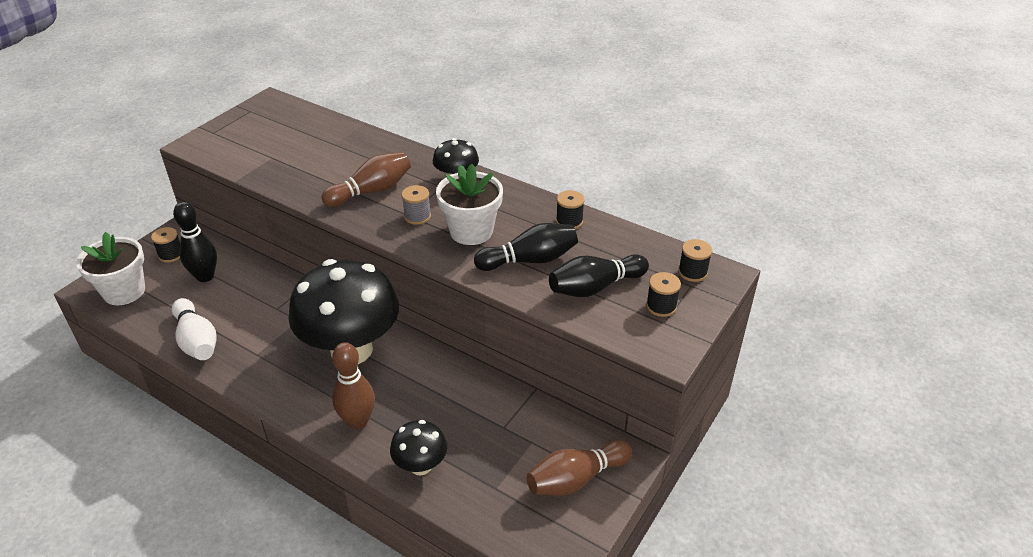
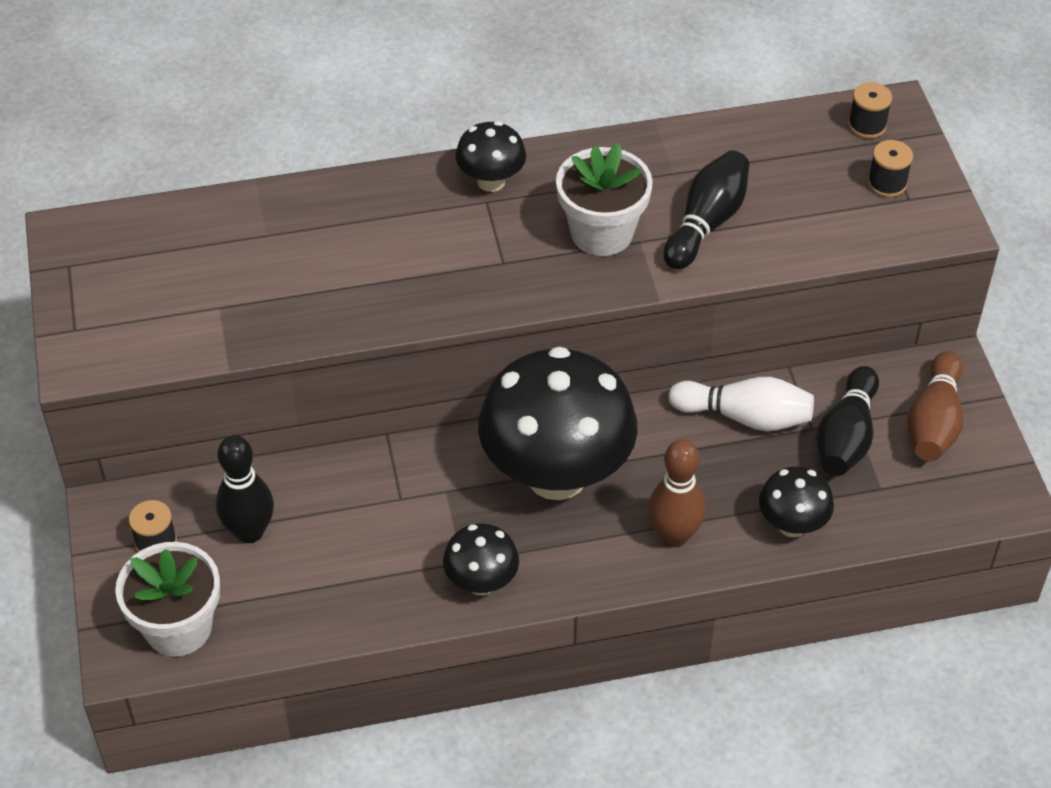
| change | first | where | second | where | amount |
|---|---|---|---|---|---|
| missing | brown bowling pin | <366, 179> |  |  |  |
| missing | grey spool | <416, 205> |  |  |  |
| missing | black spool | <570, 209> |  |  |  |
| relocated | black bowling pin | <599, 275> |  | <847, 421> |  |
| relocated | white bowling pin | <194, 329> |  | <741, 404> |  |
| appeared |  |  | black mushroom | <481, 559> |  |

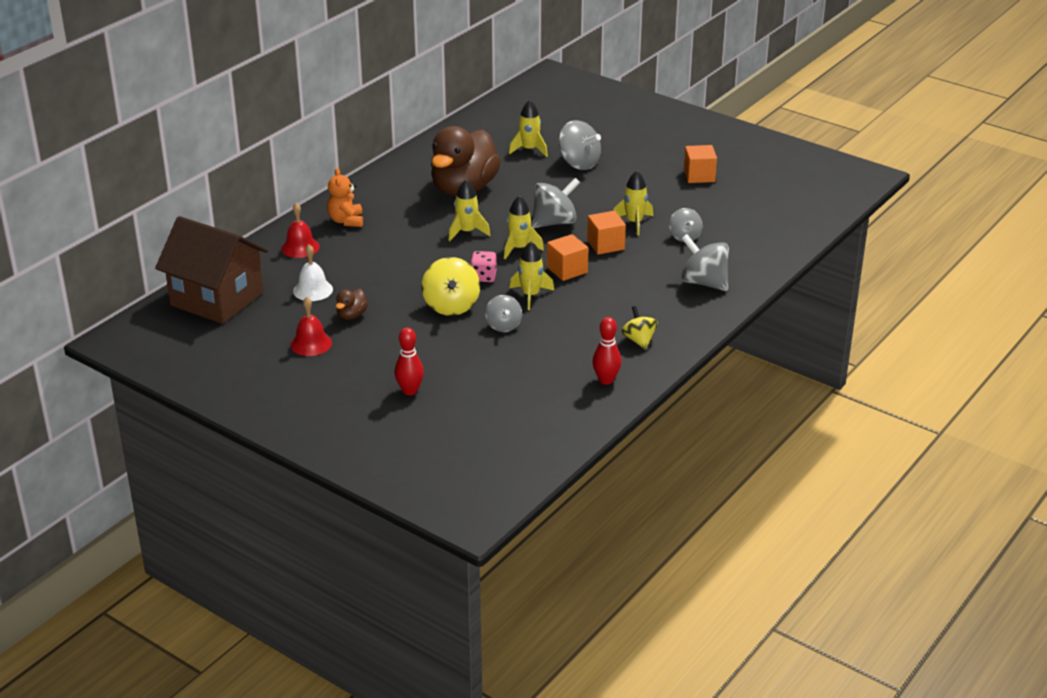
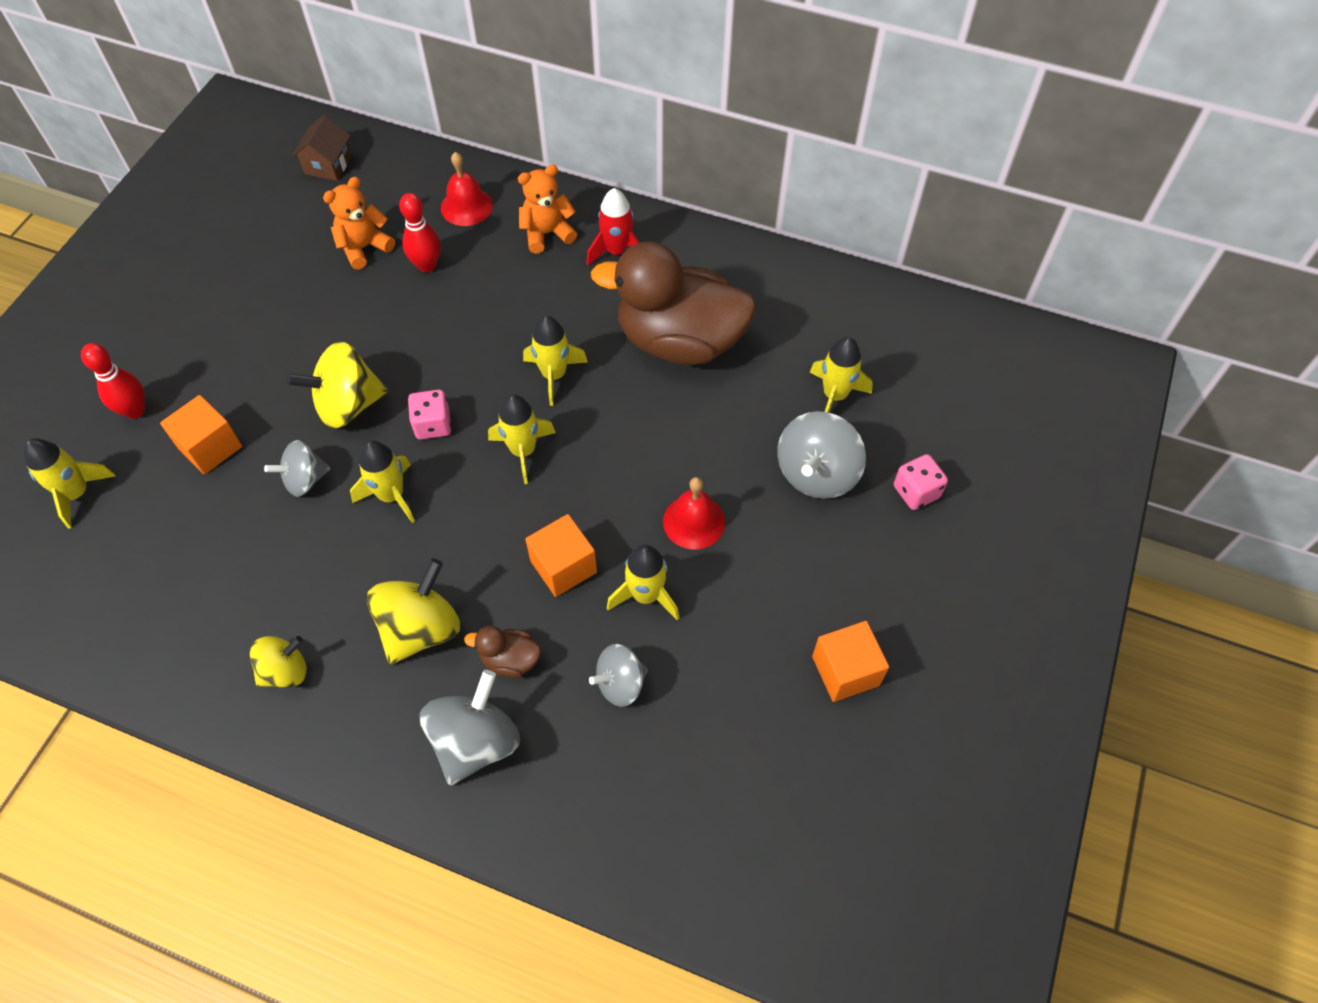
| change | first | where | second | where | amount |
|---|---|---|---|---|---|
| missing | grey spinning top | <556, 203> |  |  |  |
| size | brown house | <211, 270> |  | <321, 148> | x0.43 |
| relocated | orange cube | <568, 257> |  | <201, 435> |  |
| exchanged | white bell | <313, 273> | orange teddy bear | <359, 223> |  |
| relocated | brown duck | <352, 304> |  | <502, 652> |  |
| relocated | red bell | <311, 326> |  | <694, 513> |  |
| relocated | red bowling pin | <607, 351> |  | <419, 233> |  |
| appeared |  |  | red rocket | <613, 227> |  |
| appeared |  |  | yellow rocket | <69, 483> |  |
| appeared |  |  | pink dice | <921, 482> |  |
| appeared |  |  | yellow spinning top | <413, 611> |  |

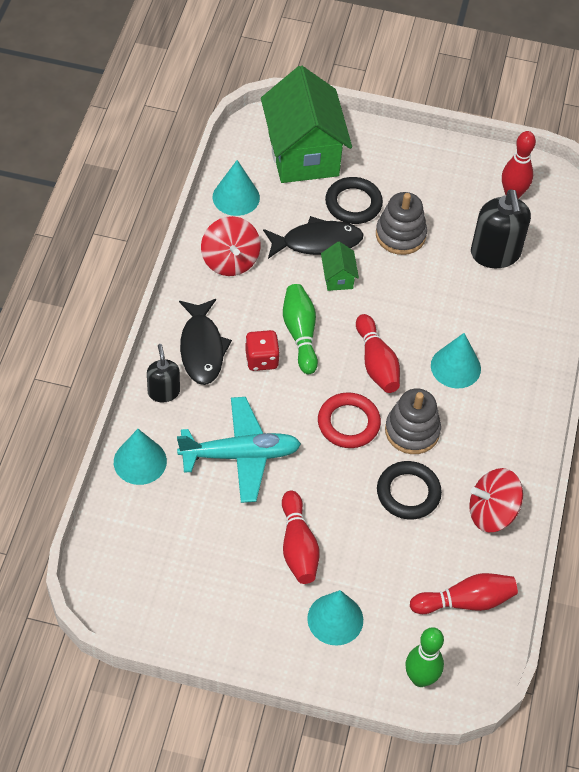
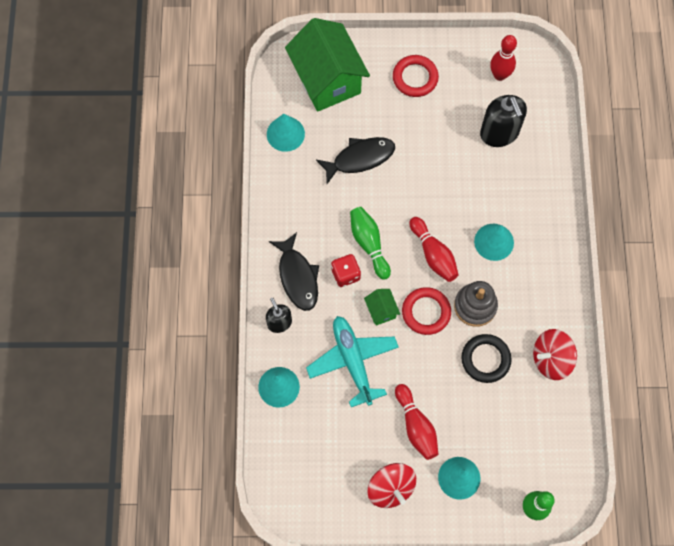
| change | first | where | second | where | amount |
|---|---|---|---|---|---|
| missing | black ring | <354, 200> |  |  |  |
| missing | grey stacking toy | <401, 223> |  |  |  |
| relocated | red spinning top | <231, 246> |  | <392, 485> |  |
| relocated | green house | <340, 266> |  | <382, 307> |  |
| spun | turquoise plane | <239, 450> |  | <352, 361> | 90 degrees counterclockwise |
| missing | red bowling pin | <464, 593> |  |  |  |
| appeared |  |  | red ring | <416, 76> |  |

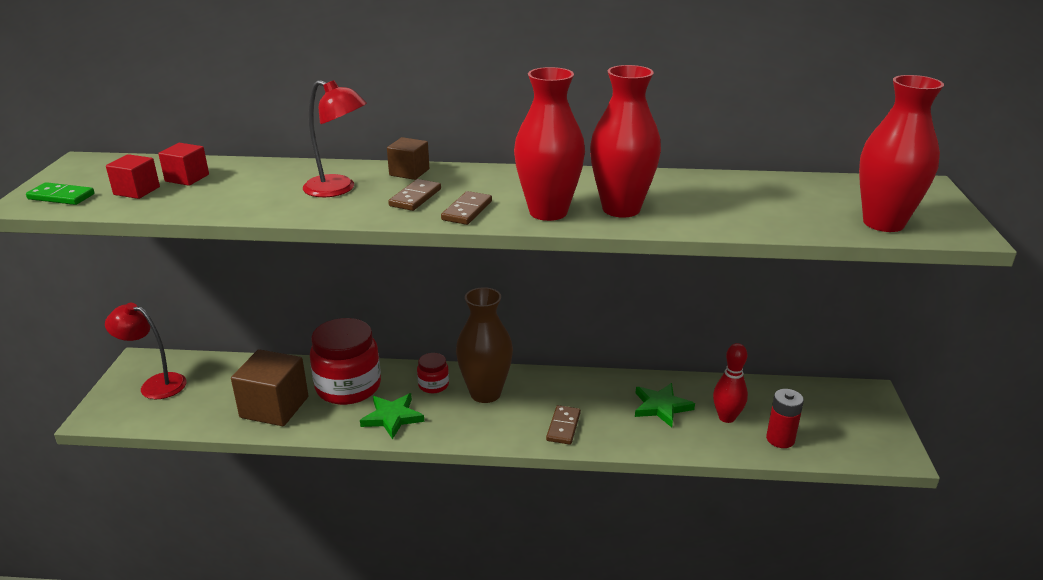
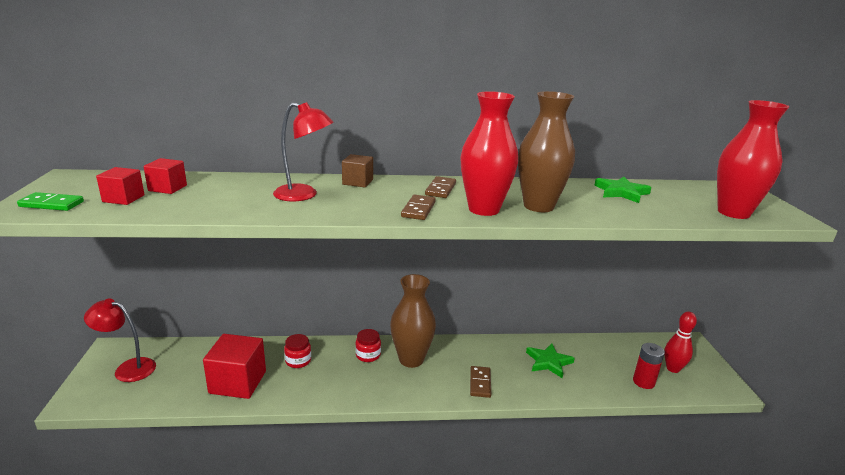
| change | first | where | second | where | amount |
|---|---|---|---|---|---|
| colour | red vase | <625, 141> | brown vase | <546, 151> |  |
| relocated | brown domino | <414, 195> |  | <440, 187> |  |
| size | red jar | <345, 361> |  | <297, 351> | x0.47 |
| relocated | red bowling pin | <730, 383> |  | <680, 342> |  |
| colour | brown cube | <270, 387> | red cube | <234, 366> |  |
| relocated | green star | <392, 416> |  | <623, 190> |  |

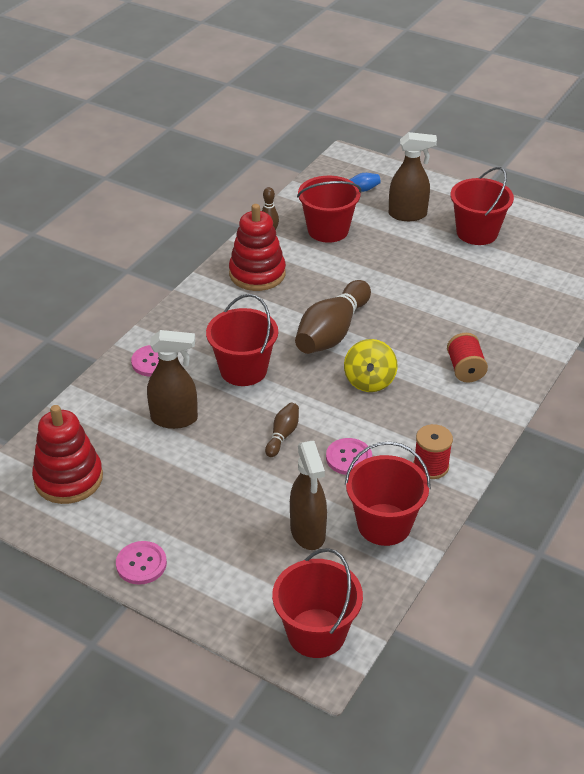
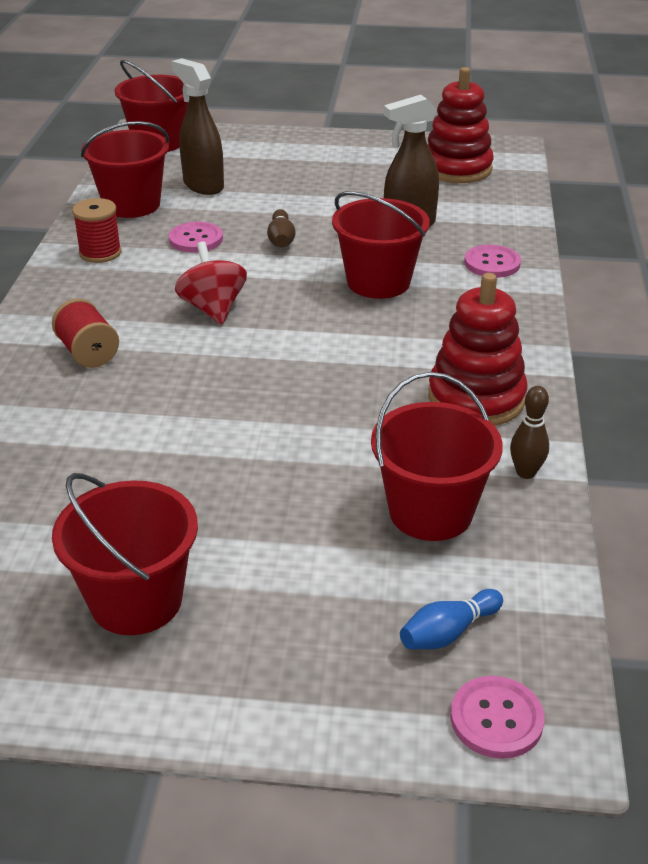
| change | first | where | second | where | amount |
|---|---|---|---|---|---|
| missing | brown spray bottle | <413, 176> |  |  |  |
| missing | brown bowling pin | <333, 317> |  |  |  |
| colour | yellow spinning top | <371, 365> | red spinning top | <211, 283> |  |
| relocated | pink button | <141, 563> |  | <497, 717> |  |

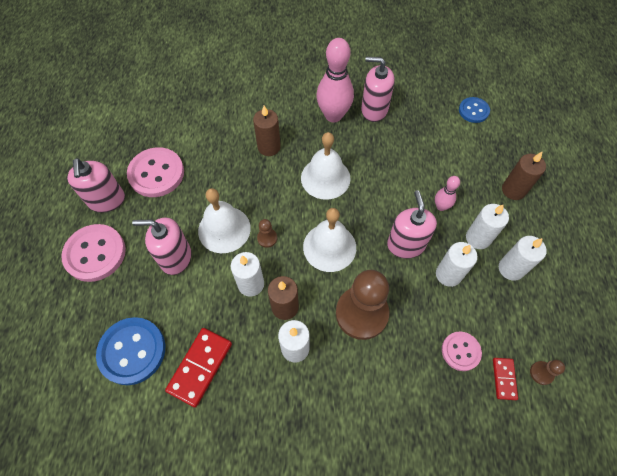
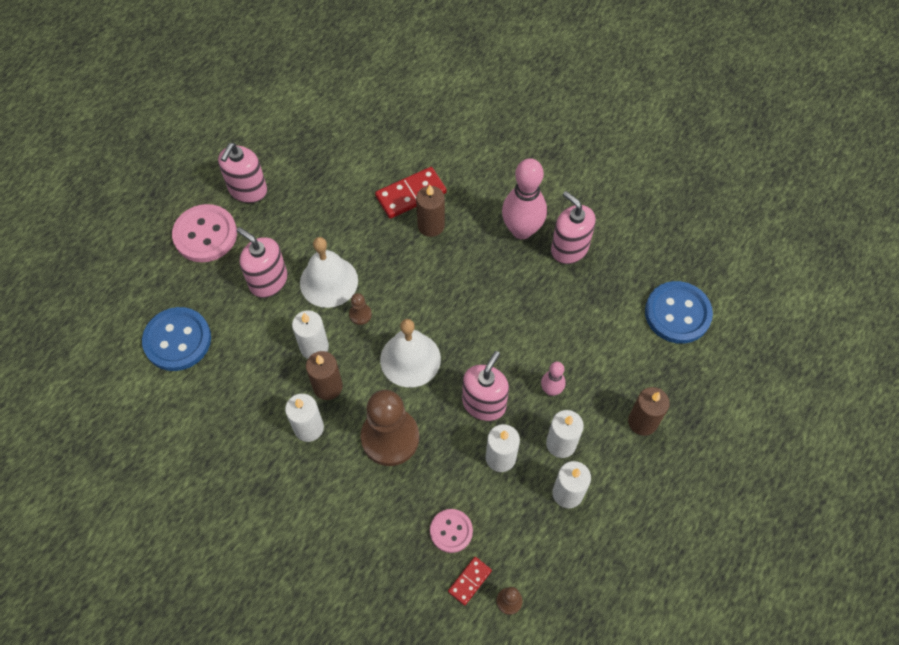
| change | first | where | second | where | amount |
|---|---|---|---|---|---|
| size | blue button | <474, 110> |  | <679, 312> | x1.70 |
| missing | white bell | <326, 166> |  |  |  |
| missing | pink button | <155, 172> |  |  |  |
| relocated | red domino | <198, 368> |  | <411, 193> |  |

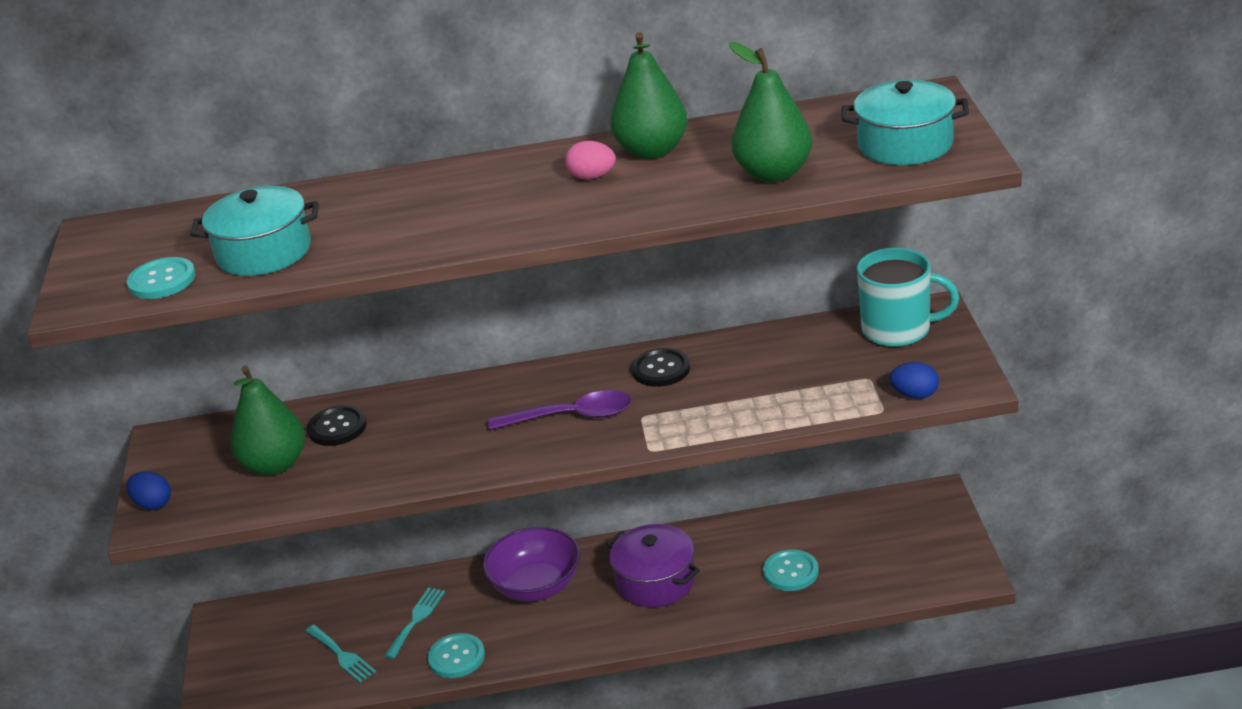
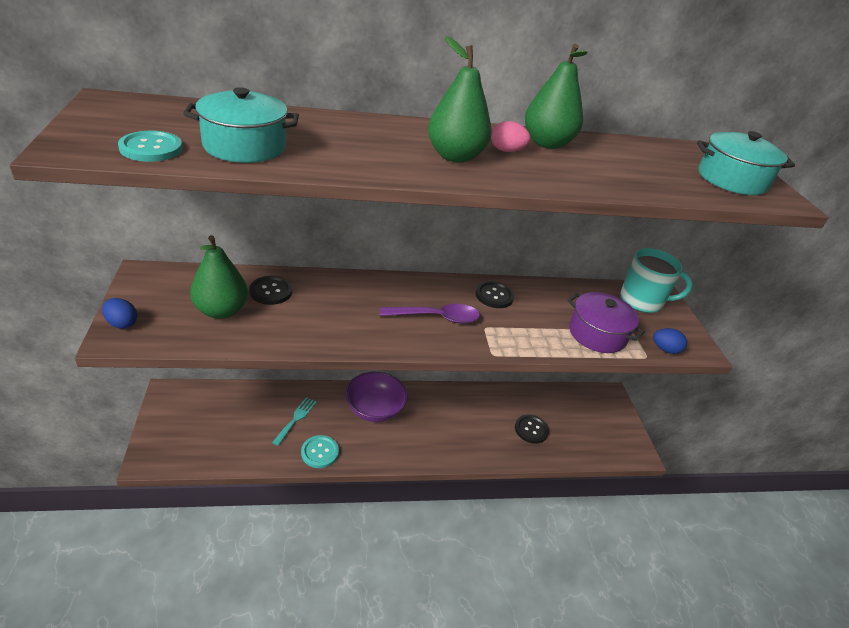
| change | first | where | second | where | amount |
|---|---|---|---|---|---|
| relocated | green pear | <770, 112> |  | <460, 99> |  |
| relocated | purple pot | <653, 565> |  | <606, 322> |  |
| colour | turquoise button | <791, 570> | black button | <532, 429> |  |
| missing | turquoise fork | <341, 654> |  |  |  |

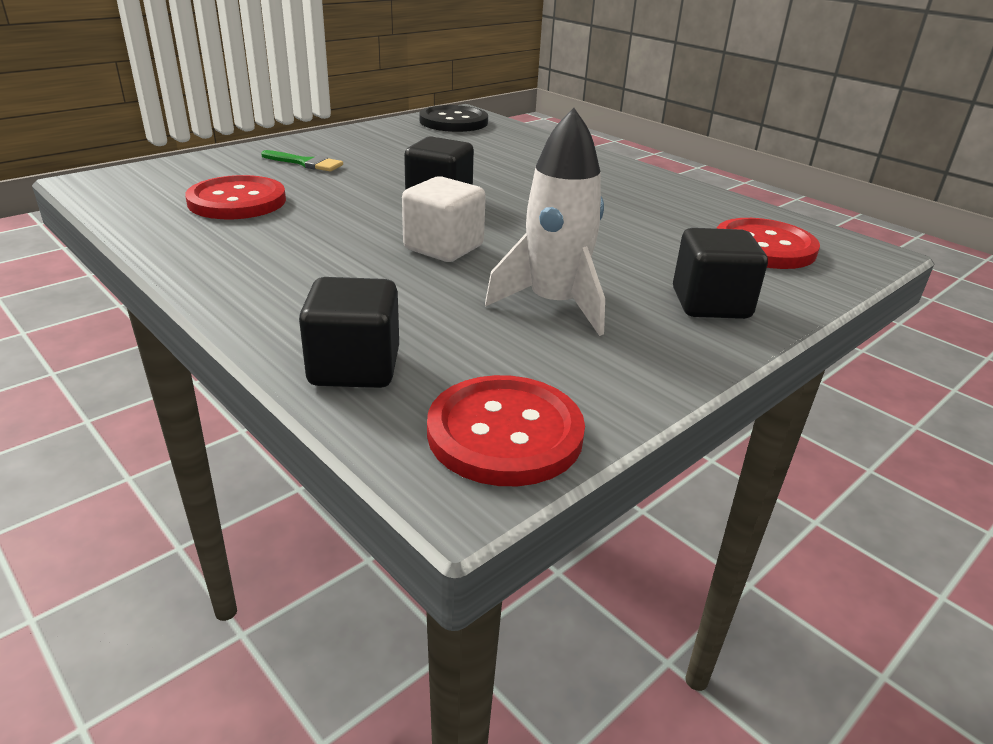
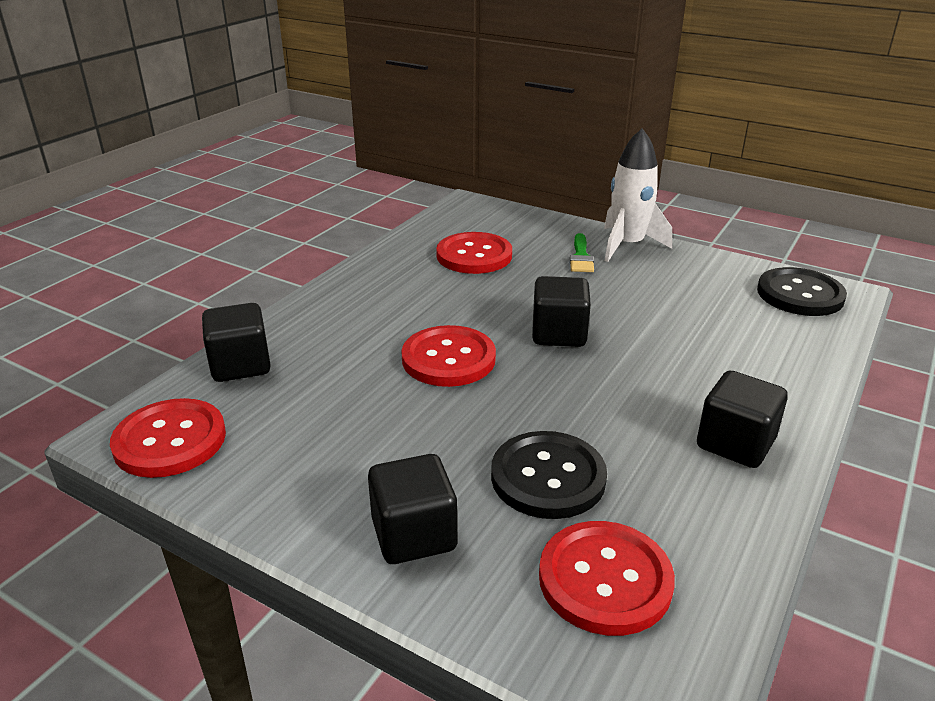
| change | first | where | second | where | amount |
|---|---|---|---|---|---|
| relocated | white rocket | <545, 222> |  | <638, 195> |  |
| exchanged | white cube | <444, 219> | red button | <448, 356> |  |
| appeared |  |  | black cube | <742, 419> |  |
| appeared |  |  | black button | <549, 475> |  |

